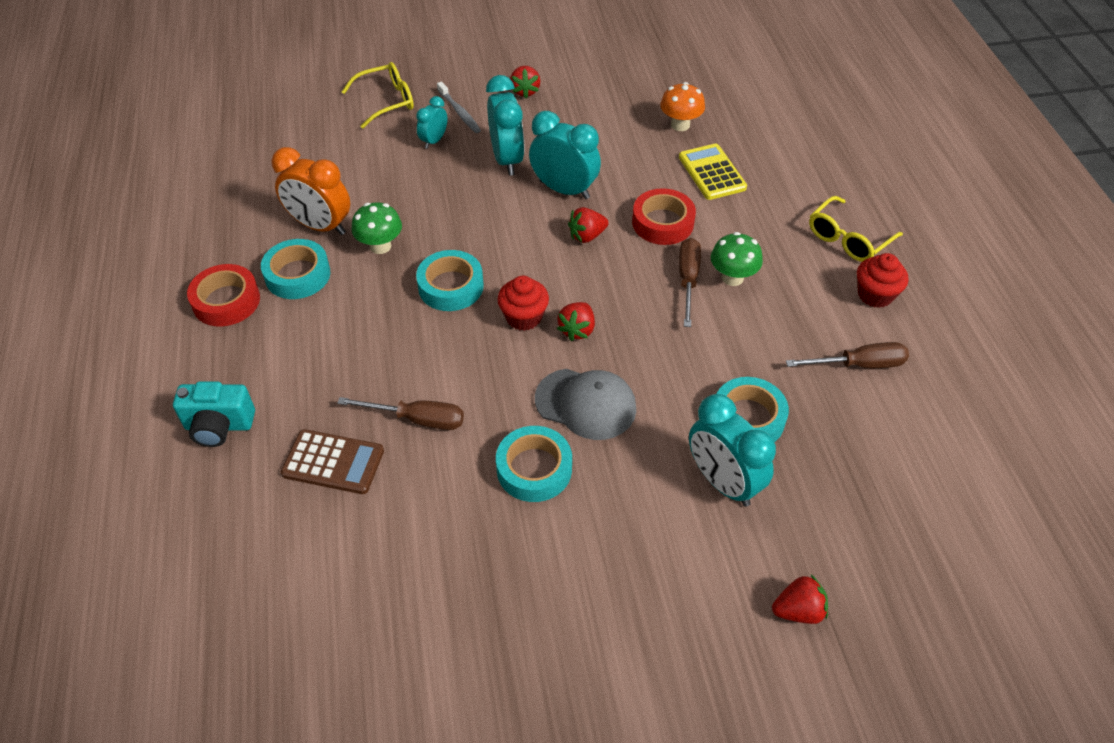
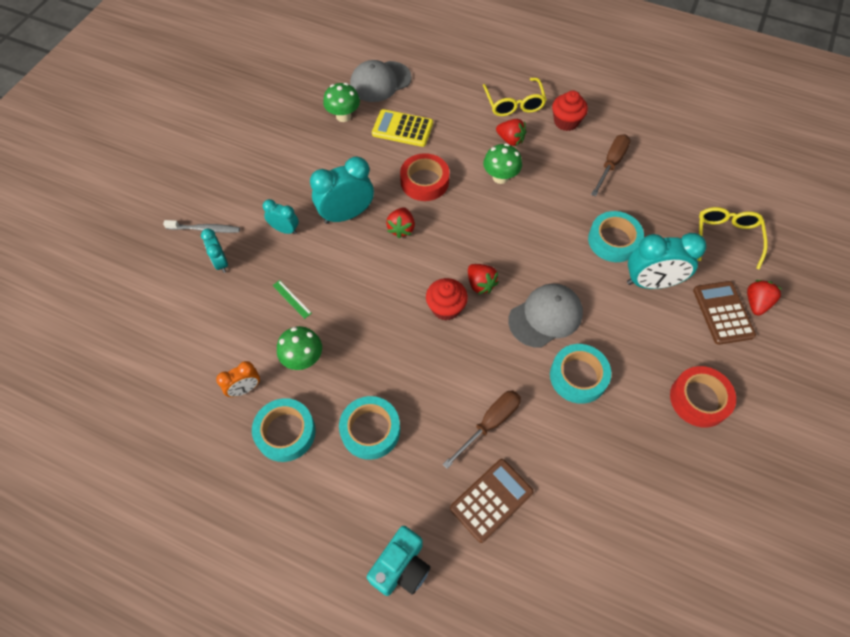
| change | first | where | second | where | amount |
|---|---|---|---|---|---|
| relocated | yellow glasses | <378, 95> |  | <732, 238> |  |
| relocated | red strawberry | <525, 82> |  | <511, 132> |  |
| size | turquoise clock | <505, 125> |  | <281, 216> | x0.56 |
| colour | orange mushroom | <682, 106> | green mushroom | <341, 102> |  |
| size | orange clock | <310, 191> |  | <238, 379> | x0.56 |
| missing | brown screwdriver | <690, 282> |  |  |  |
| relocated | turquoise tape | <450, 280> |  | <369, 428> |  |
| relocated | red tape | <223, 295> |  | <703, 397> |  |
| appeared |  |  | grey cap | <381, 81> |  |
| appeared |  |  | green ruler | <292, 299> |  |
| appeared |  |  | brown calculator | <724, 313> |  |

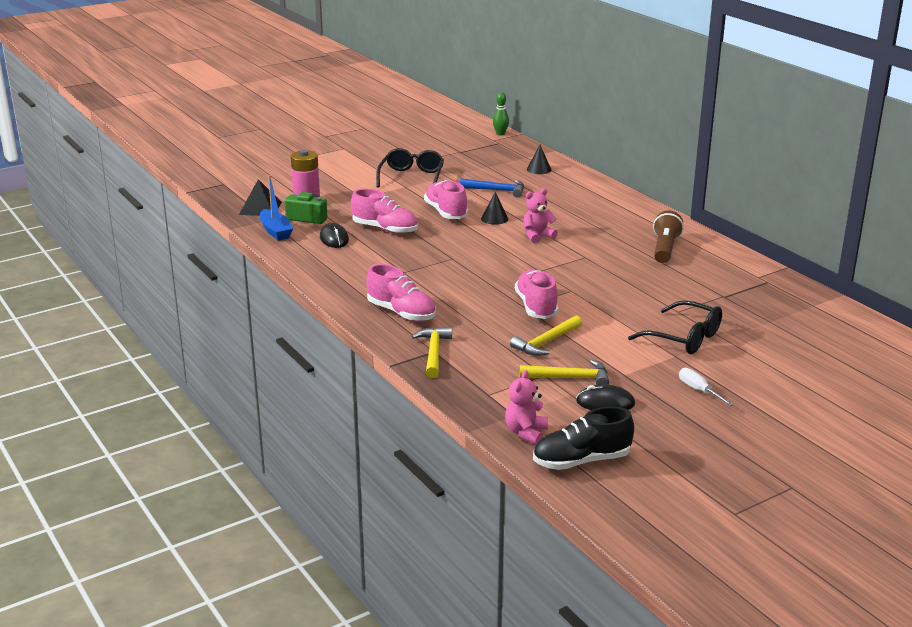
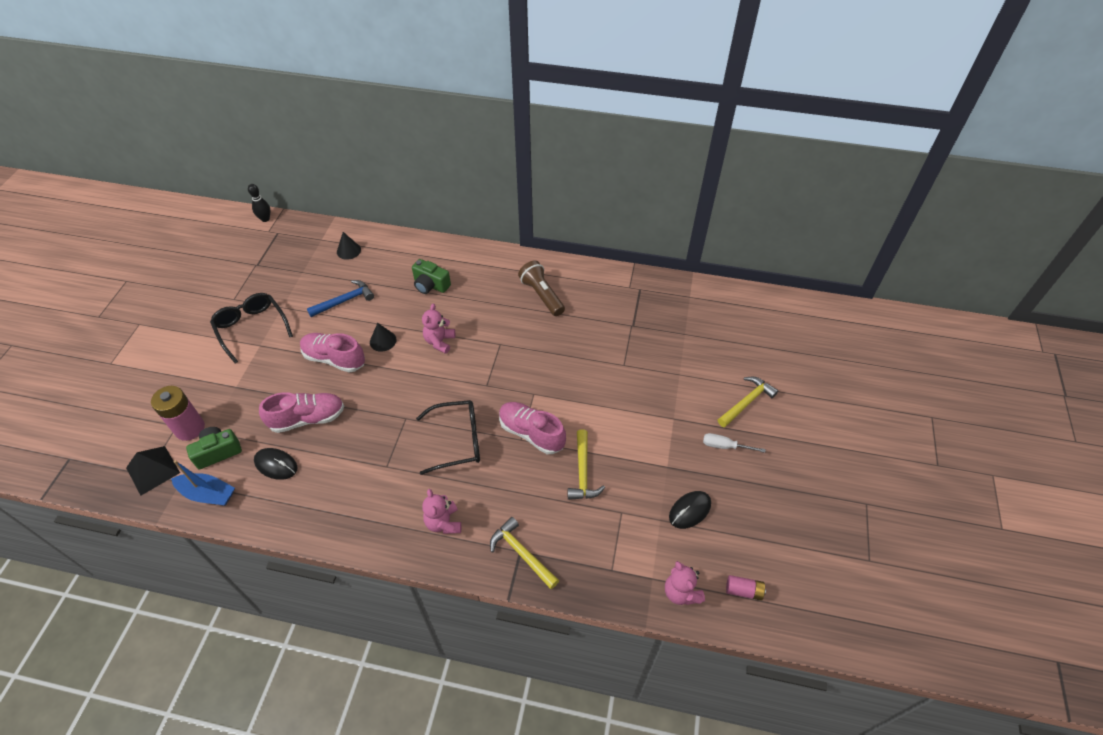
| change | first | where | second | where | amount |
|---|---|---|---|---|---|
| colour | green bowling pin | <501, 113> | black bowling pin | <259, 203> |  |
| exchanged | pink shoe | <401, 292> | pink teddy bear | <441, 511> |  |
| relocated | black glasses | <675, 327> |  | <448, 437> |  |
| relocated | yellow hammer | <564, 372> |  | <748, 402> |  |
| exchanged | black shoe | <583, 438> | pink battery | <746, 588> |  |
| appeared |  |  | green camera | <431, 276> |  |

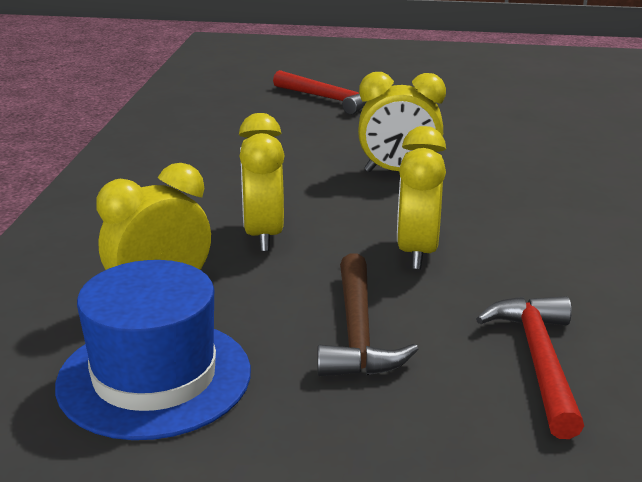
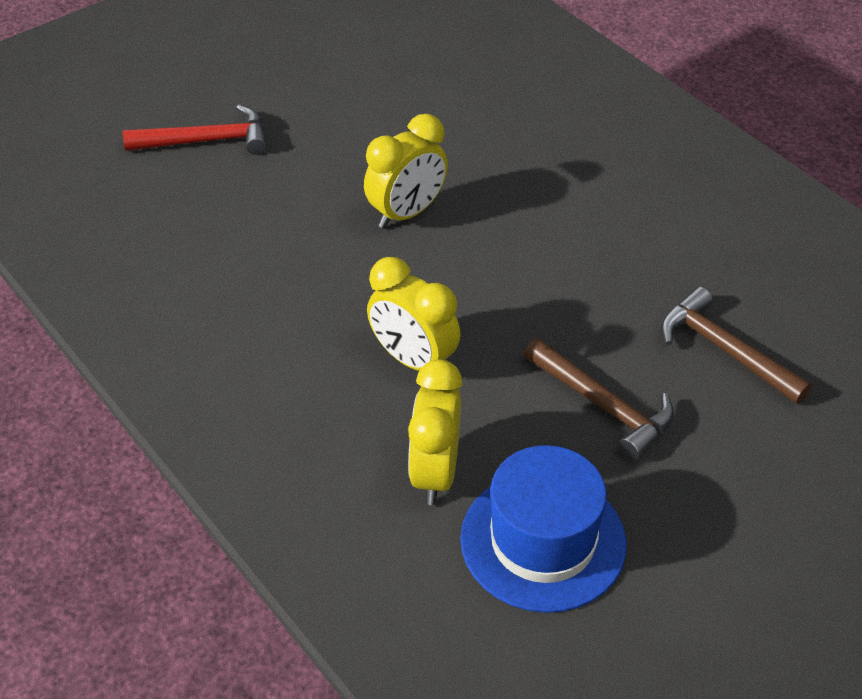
| change | first | where | second | where | amount |
|---|---|---|---|---|---|
| missing | yellow clock | <421, 198> |  |  |  |
| colour | red hammer | <530, 367> | brown hammer | <736, 345> |  |

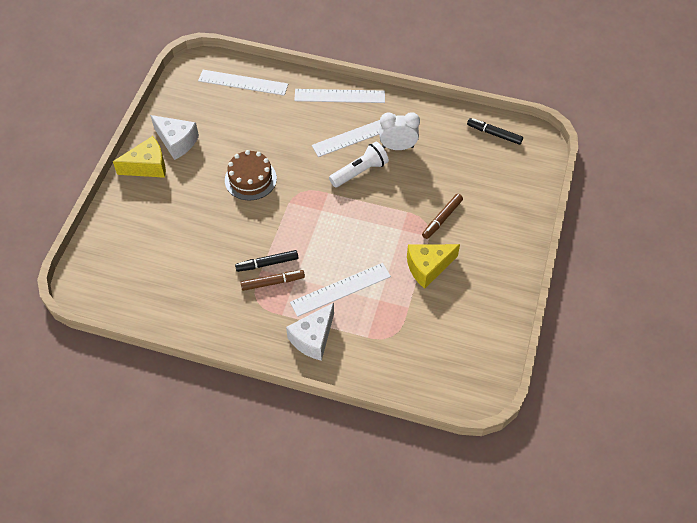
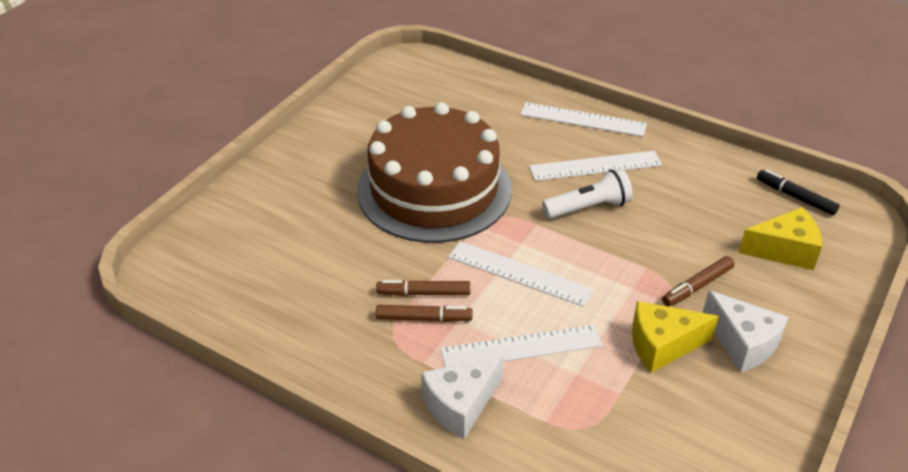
| change | first | where | second | where | amount |
|---|---|---|---|---|---|
| relocated | white ruler | <243, 83> |  | <521, 274> |  |
| missing | white clock | <399, 131> |  |  |  |
| relocated | white cheese | <174, 137> |  | <745, 331> |  |
| relocated | yellow cheese | <139, 157> |  | <780, 238> |  |
| size | brown cake | <251, 175> |  | <434, 172> | x2.11 |
| colour | black marker | <266, 261> | brown marker | <423, 288> |  |

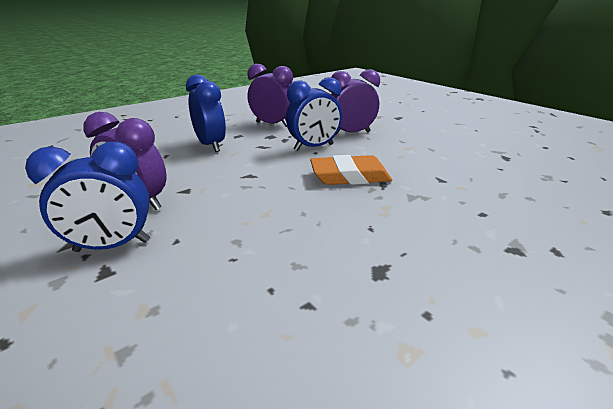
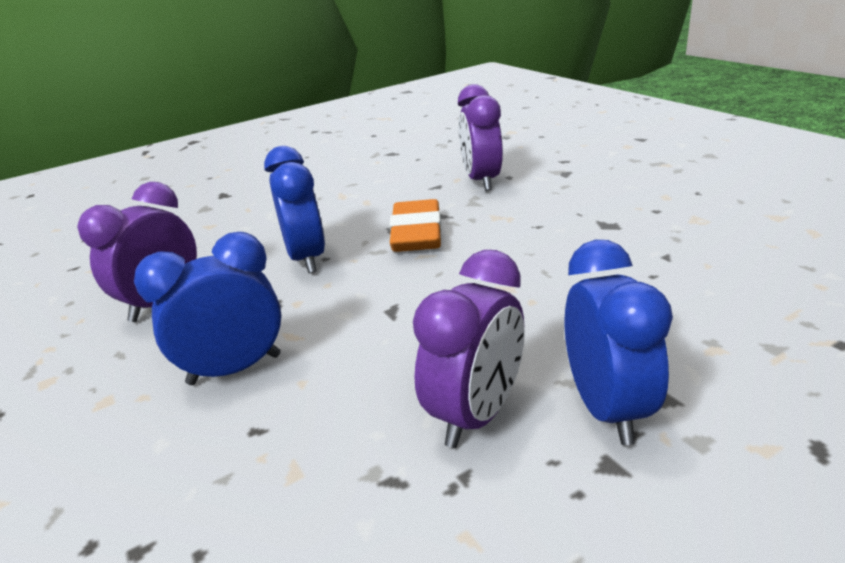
| change | first | where | second | where | amount |
|---|---|---|---|---|---|
| relocated | purple clock | <355, 102> |  | <480, 137> |  |

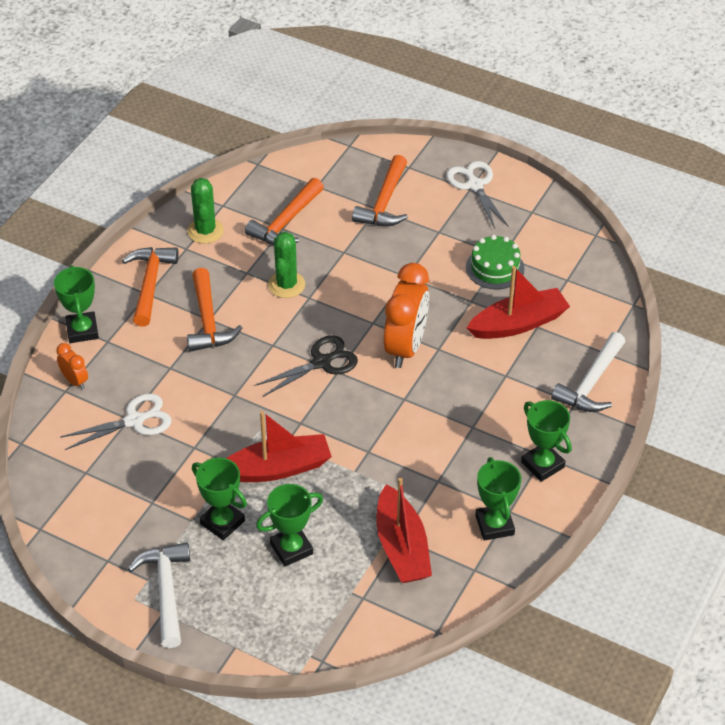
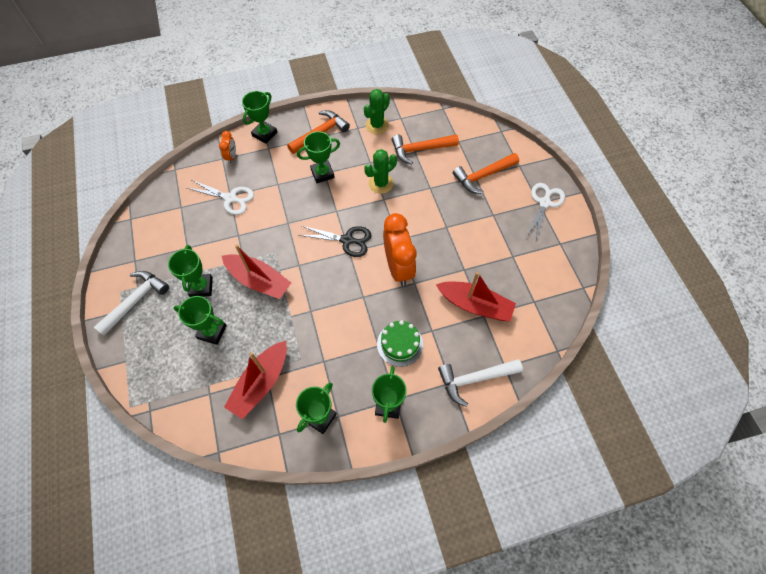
| change | first | where | second | where | amount |
|---|---|---|---|---|---|
| relocated | green cake | <495, 262> |  | <400, 343> |  |
| spun | orange clock | <406, 315> |  | <399, 249> | 75 degrees counterclockwise |
| exchanged | orange hammer | <214, 310> | green trophy | <318, 157> |  |

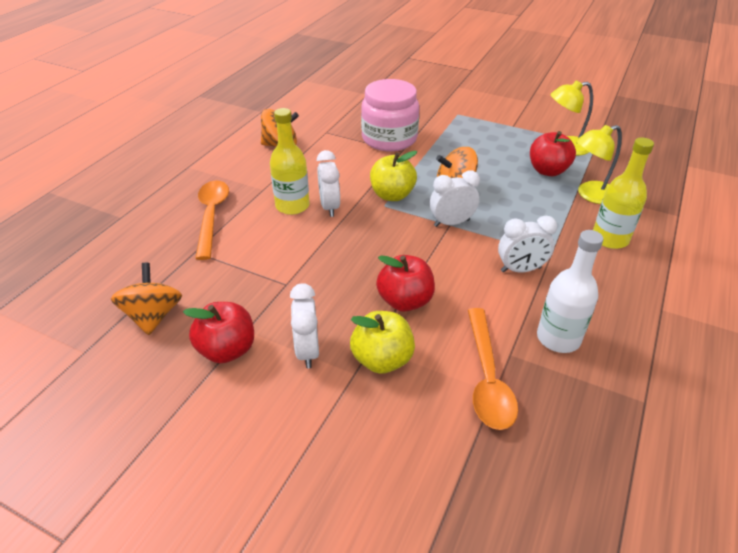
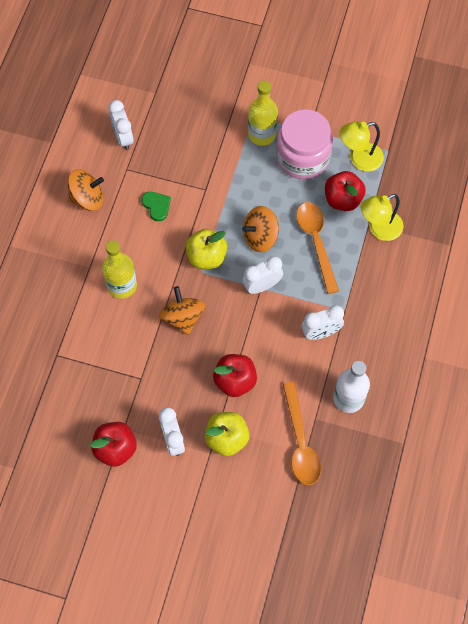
| change | first | where | second | where | amount |
|---|---|---|---|---|---|
| relocated | pink jar | <390, 115> |  | <304, 144> |  |
| relocated | yellow bottle | <623, 193> |  | <263, 113> |  |
| relocated | white clock | <328, 183> |  | <121, 125> |  |
| relocated | orange spoon | <212, 220> |  | <317, 248> |  |
| relocated | orange spinning top | <146, 299> |  | <182, 310> |  |
| appeared |  |  | green heart | <156, 206> |  |

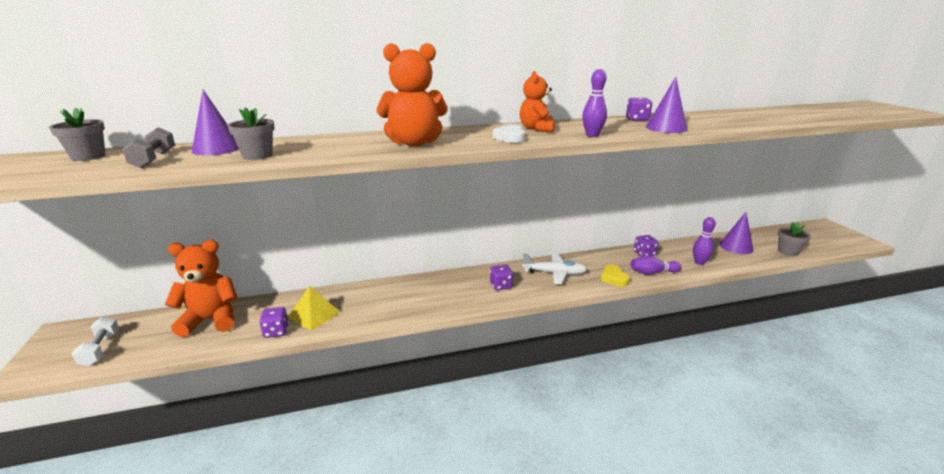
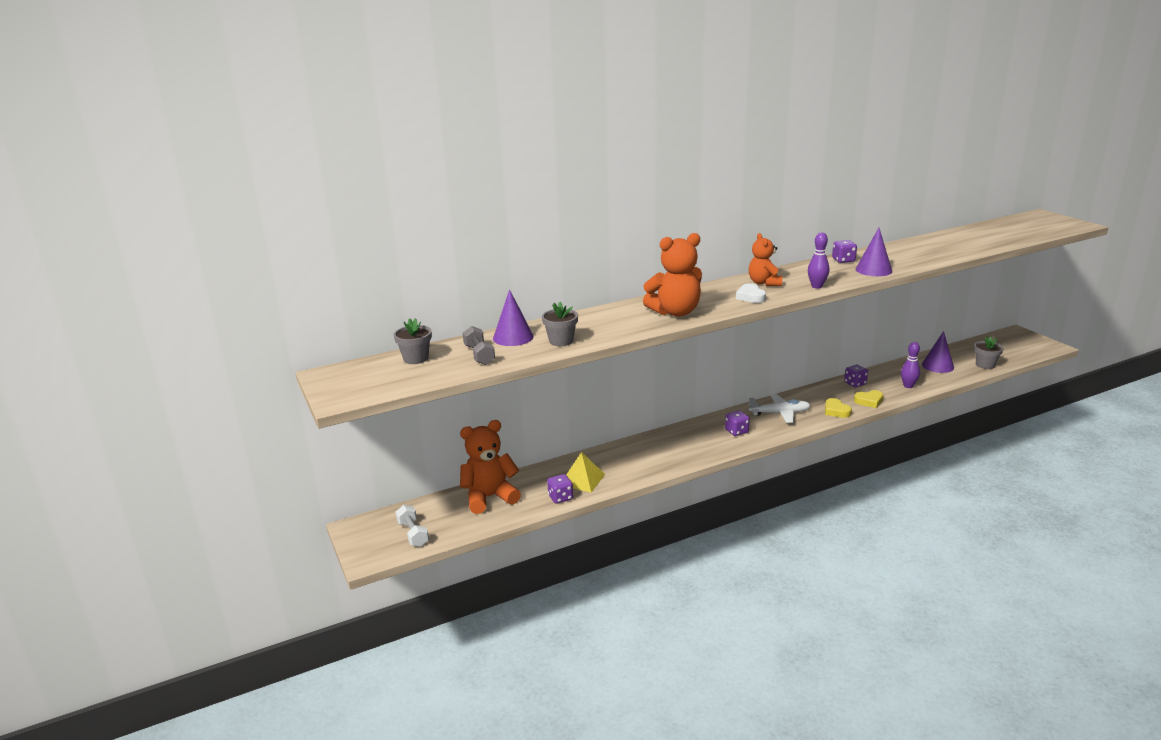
| change | first | where | second | where | amount |
|---|---|---|---|---|---|
| exchanged | purple bowling pin | <656, 265> | yellow heart | <868, 399> |  |

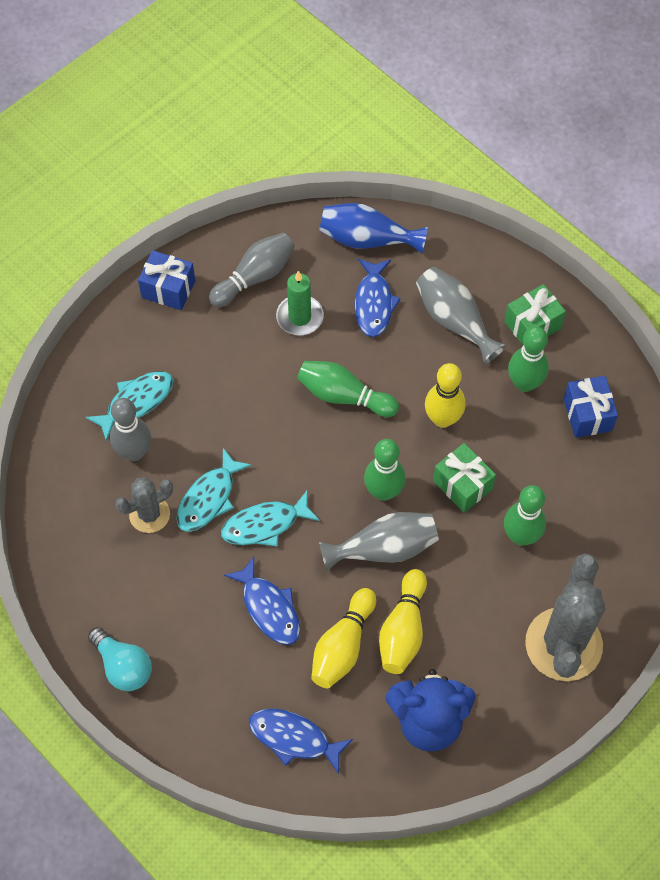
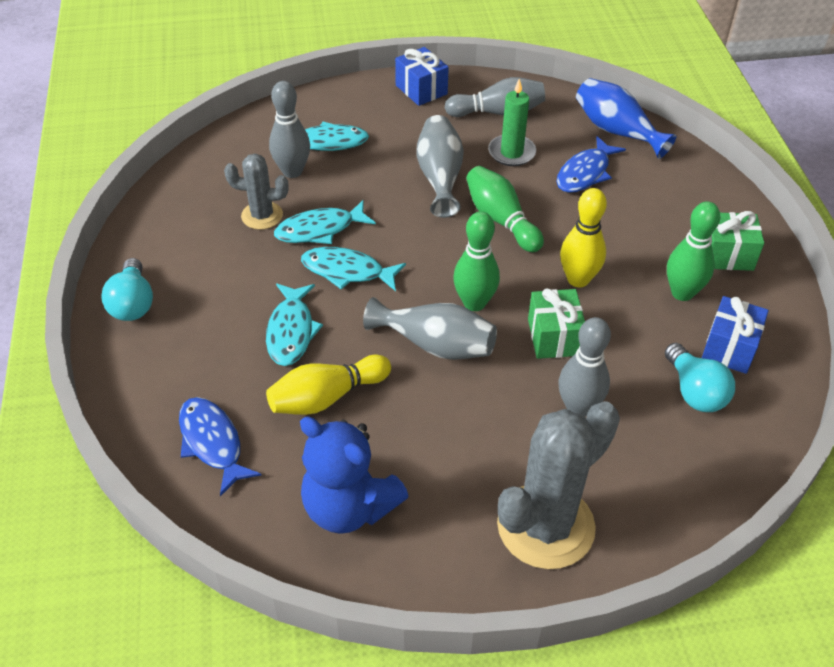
| change | first | where | second | where | amount |
|---|---|---|---|---|---|
| relocated | grey vase | <461, 315> |  | <440, 166> |  |
| colour | green bowling pin | <525, 515> | grey bowling pin | <584, 367> |  |
| colour | blue fish | <262, 601> | turquoise fish | <294, 325> |  |
| missing | yellow bowling pin | <403, 621> |  |  |  |
| appeared |  |  | turquoise light bulb | <700, 377> |  |

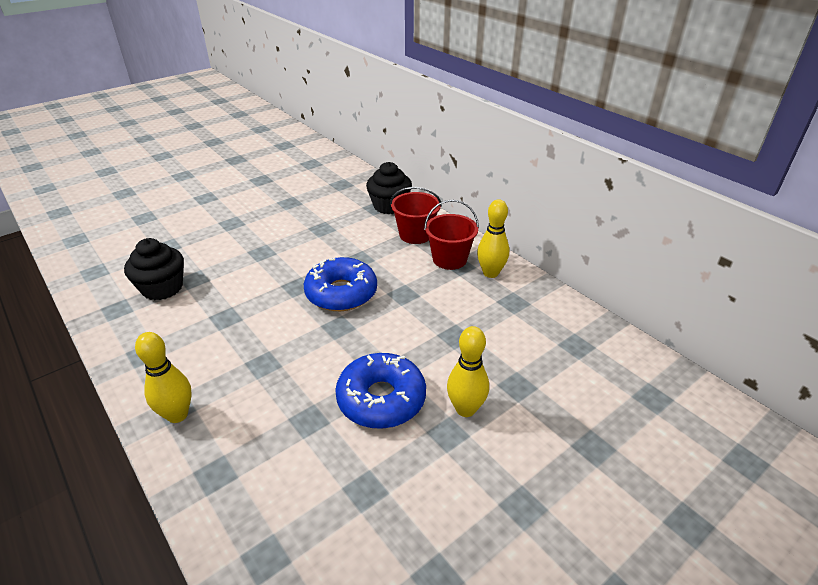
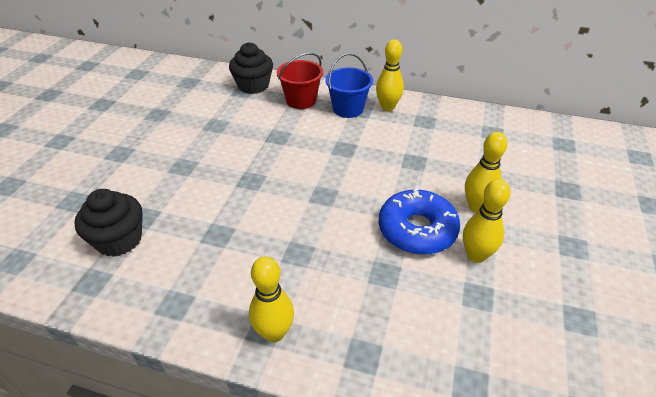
| change | first | where | second | where | amount |
|---|---|---|---|---|---|
| colour | red bucket | <451, 234> | blue bucket | <349, 85> |  |
| missing | blue donut | <340, 284> |  |  |  |
| appeared |  |  | yellow bowling pin | <487, 221> |  |

